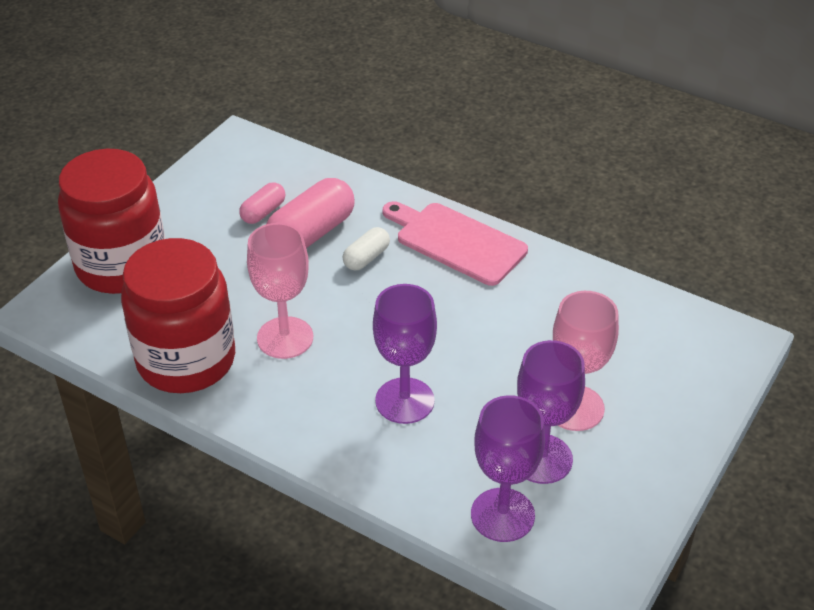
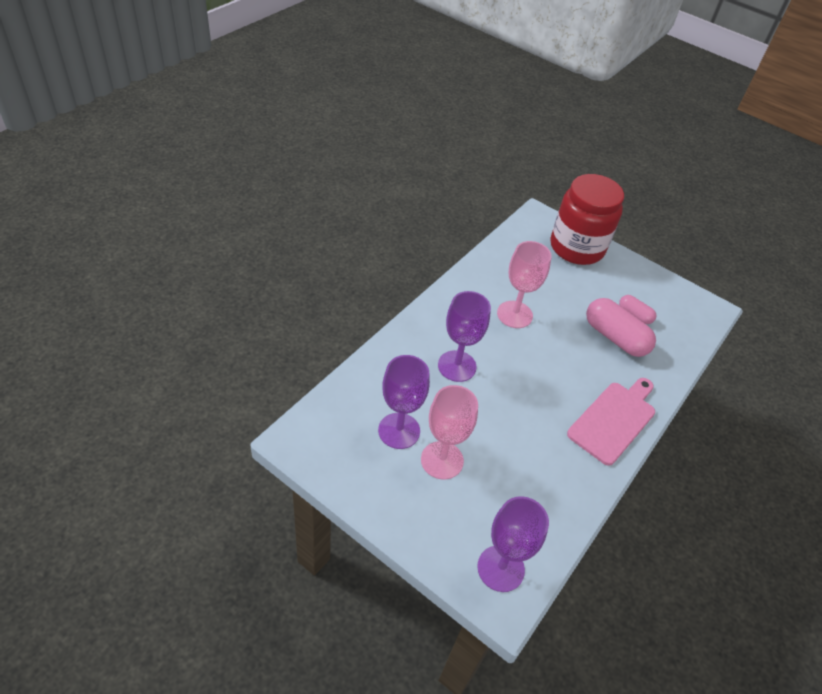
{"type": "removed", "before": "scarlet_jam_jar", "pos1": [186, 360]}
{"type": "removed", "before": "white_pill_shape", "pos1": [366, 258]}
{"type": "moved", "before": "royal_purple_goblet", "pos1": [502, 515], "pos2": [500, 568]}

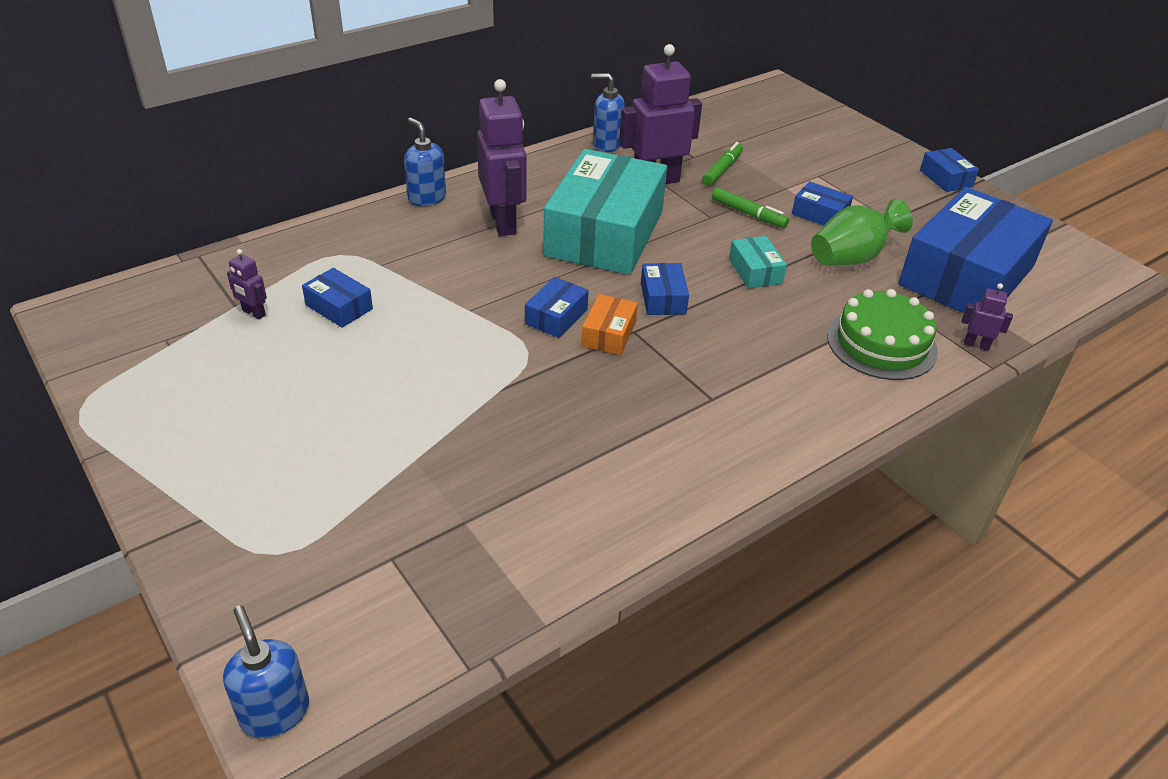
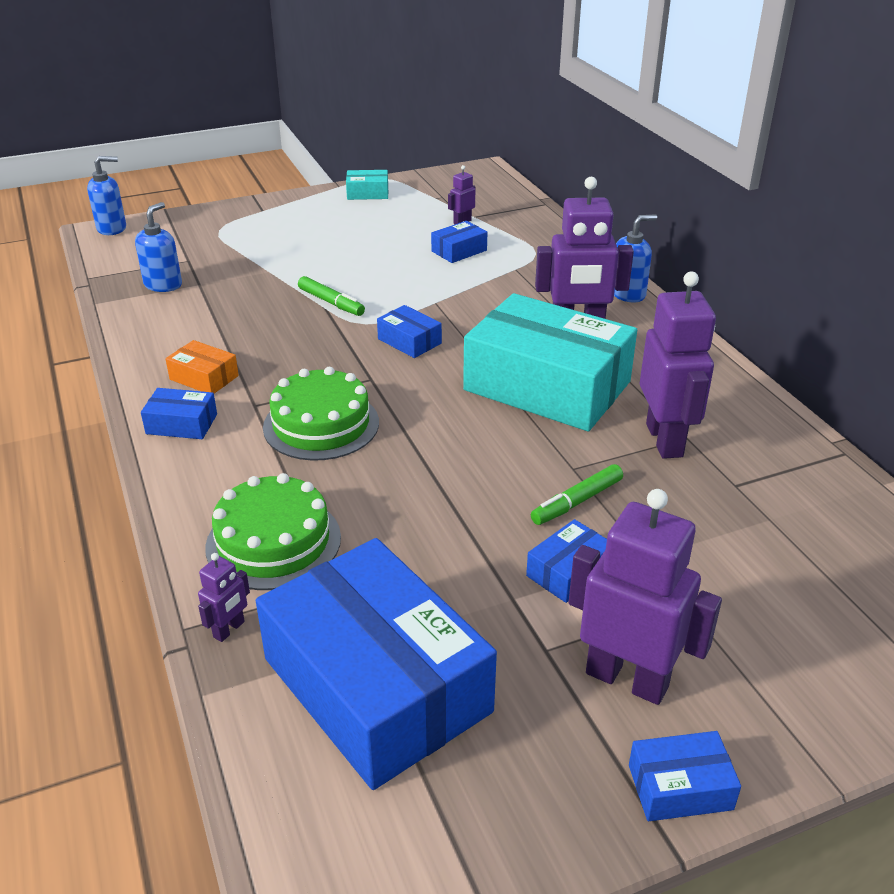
{"type": "removed", "before": "green_flower_vase", "pos1": [851, 258]}
{"type": "added", "after": "green_gateau", "pos2": [321, 424]}
{"type": "added", "after": "royal_purple_toy_robot", "pos2": [627, 679]}
{"type": "moved", "before": "orange_parcel", "pos1": [609, 334], "pos2": [204, 377]}
{"type": "moved", "before": "cobalt_pump_bottle", "pos1": [606, 144], "pos2": [163, 285]}
{"type": "moved", "before": "cobalt_parcel", "pos1": [663, 298], "pos2": [181, 424]}
{"type": "moved", "before": "green_marker", "pos1": [722, 170], "pos2": [331, 302]}
{"type": "moved", "before": "teal_parcel", "pos1": [755, 271], "pos2": [367, 193]}

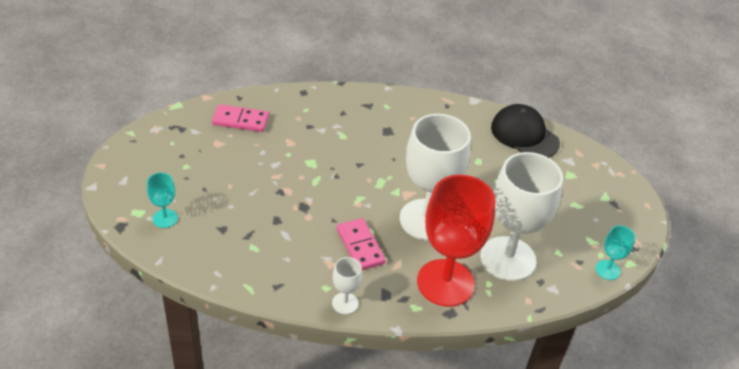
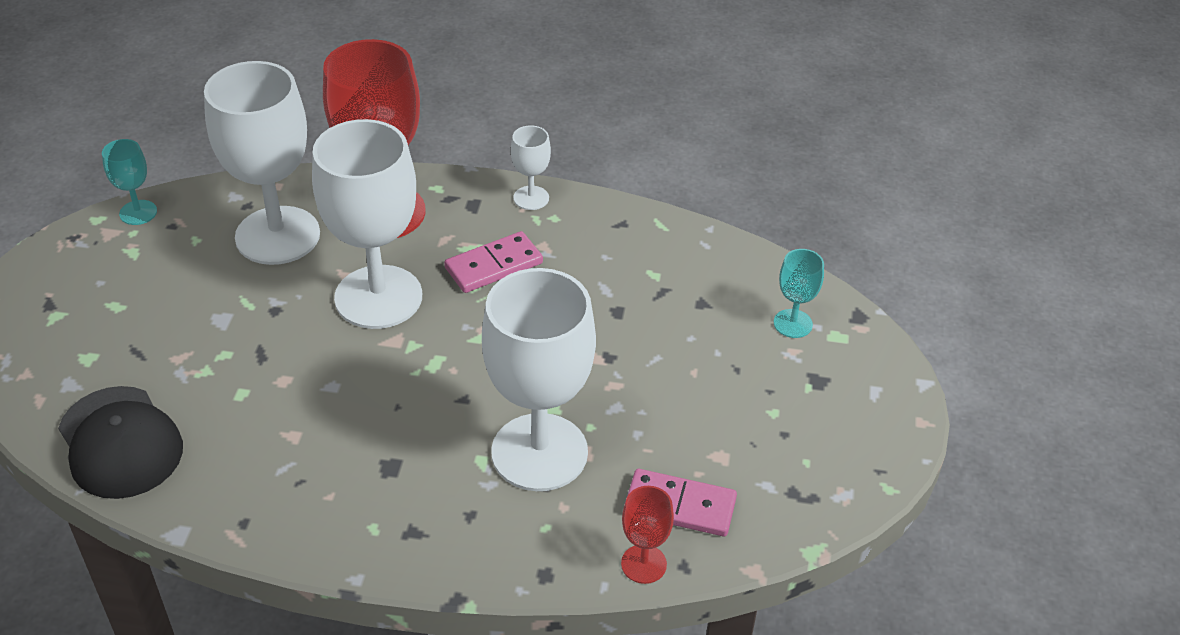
{"type": "added", "after": "white_goblet", "pos2": [539, 452]}
{"type": "added", "after": "scarlet_goblet", "pos2": [643, 564]}
{"type": "turned", "before": "rosy_domino_tile", "pos1": [360, 246], "pos2": [494, 266], "turn": 75}

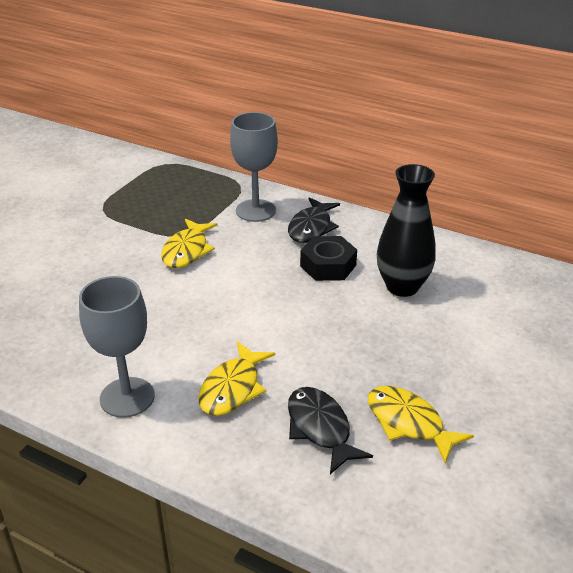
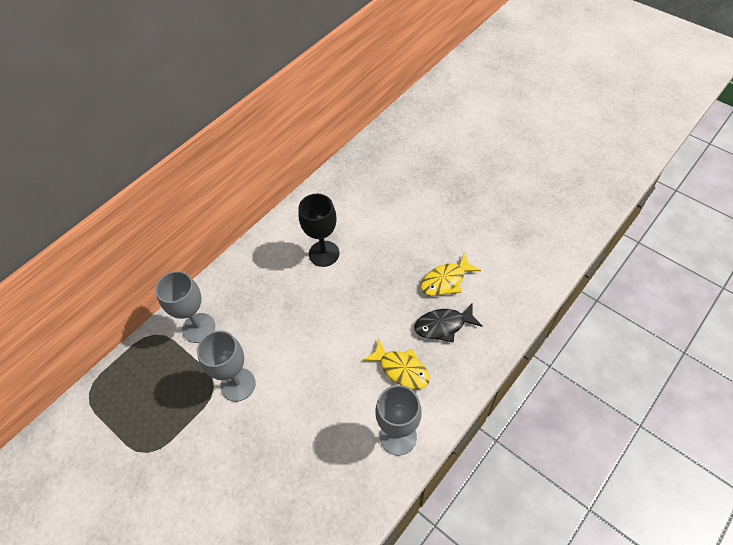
{"type": "removed", "before": "black_fish", "pos1": [311, 227]}
{"type": "removed", "before": "black_hex_nut", "pos1": [328, 265]}
{"type": "replaced", "before": "bright_yellow_fish", "after": "grey_goblet", "pos1": [187, 251], "pos2": [238, 384]}
{"type": "replaced", "before": "black_flower_vase", "after": "black_goblet", "pos1": [402, 287], "pos2": [324, 253]}

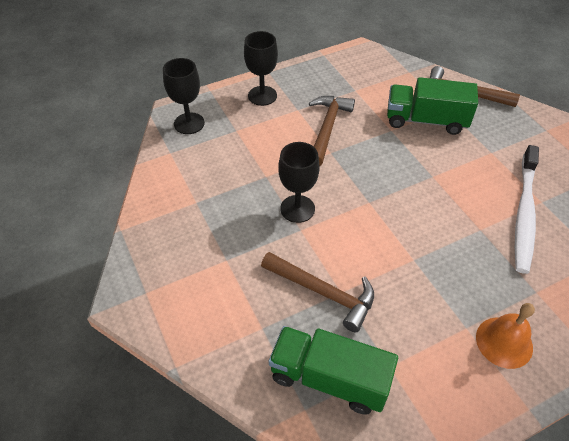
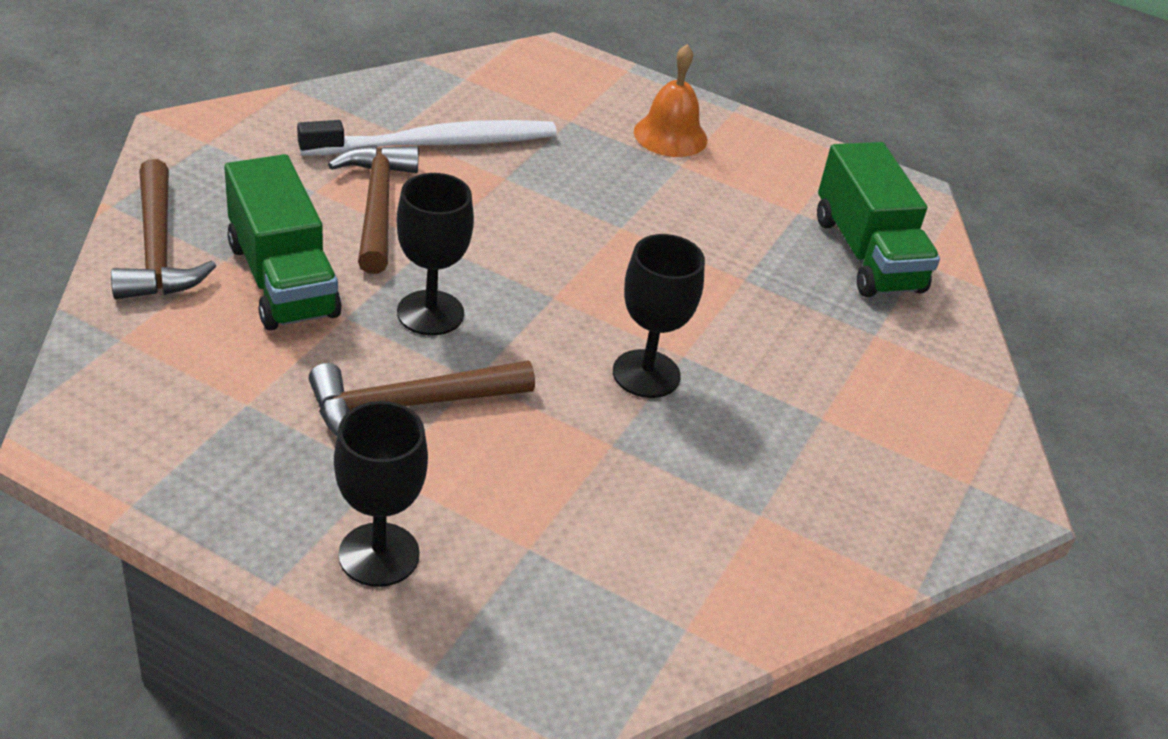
{"type": "moved", "before": "black_goblet", "pos1": [189, 123], "pos2": [430, 313]}
{"type": "moved", "before": "brown_hammer", "pos1": [323, 292], "pos2": [377, 206]}

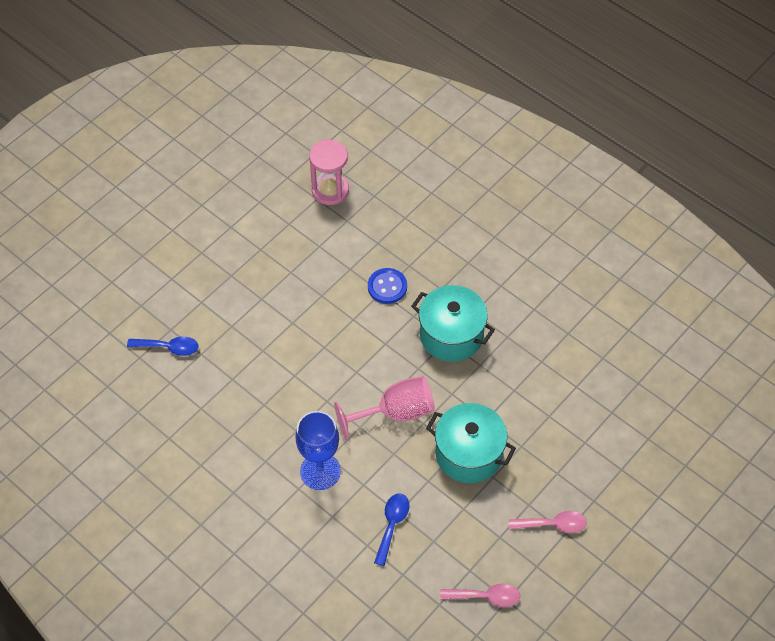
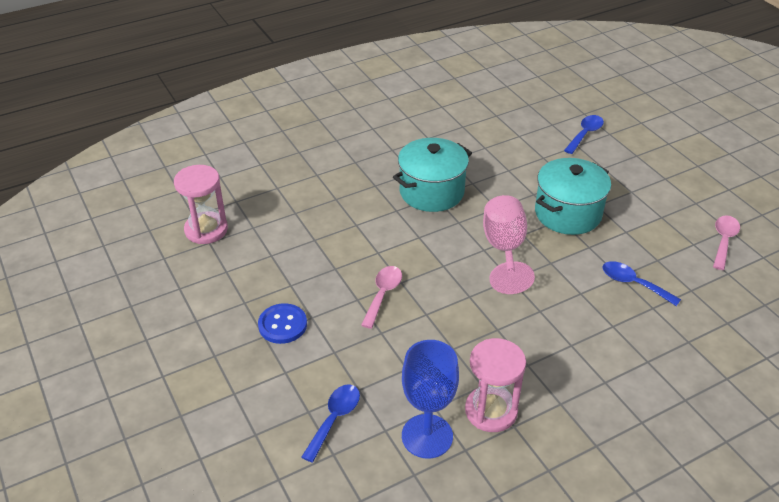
{"type": "added", "after": "rosy_sandglass", "pos2": [491, 411]}
{"type": "added", "after": "cobalt_tablespoon", "pos2": [585, 134]}
{"type": "moved", "before": "cobalt_goblet", "pos1": [320, 471], "pos2": [427, 436]}
{"type": "moved", "before": "cobalt_button", "pos1": [387, 287], "pos2": [282, 325]}
{"type": "moved", "before": "rosy_tablespoon", "pos1": [553, 524], "pos2": [383, 294]}

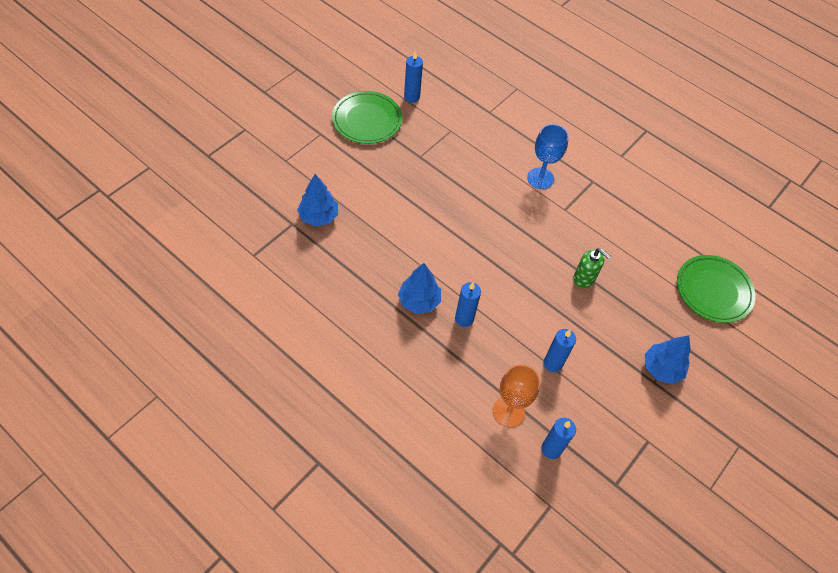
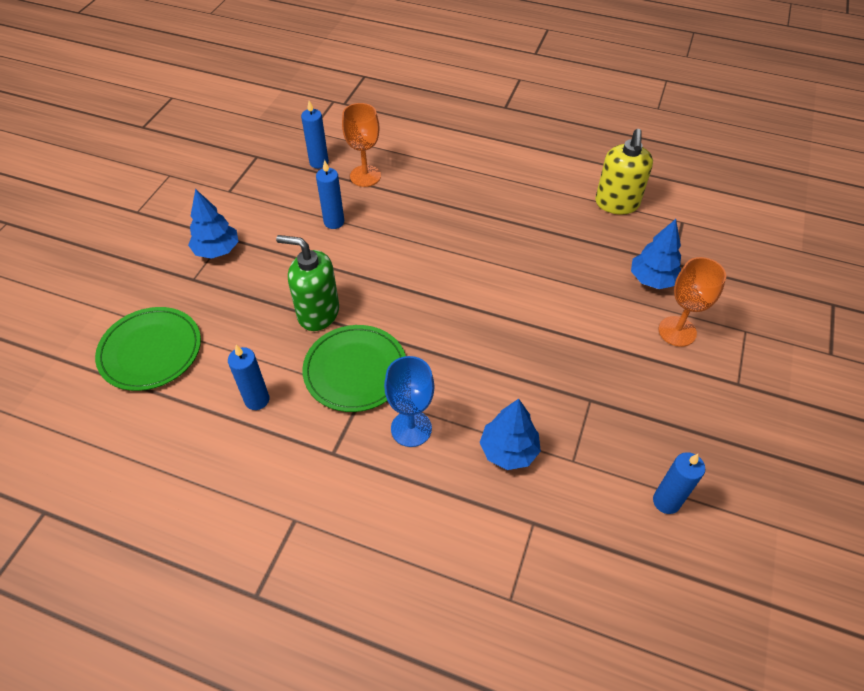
{"type": "added", "after": "bright_yellow_pump_bottle", "pos2": [616, 204]}
{"type": "added", "after": "orange_goblet", "pos2": [677, 331]}
{"type": "moved", "before": "green_plate", "pos1": [367, 120], "pos2": [355, 370]}
{"type": "moved", "before": "cobalt_tree", "pos1": [419, 301], "pos2": [508, 450]}
{"type": "moved", "before": "cobalt_pillar_candle", "pos1": [464, 319], "pos2": [257, 400]}
{"type": "resized", "before": "green_pump_bottle", "pos1": [584, 278], "pos2": [318, 313], "scale": 1.51}

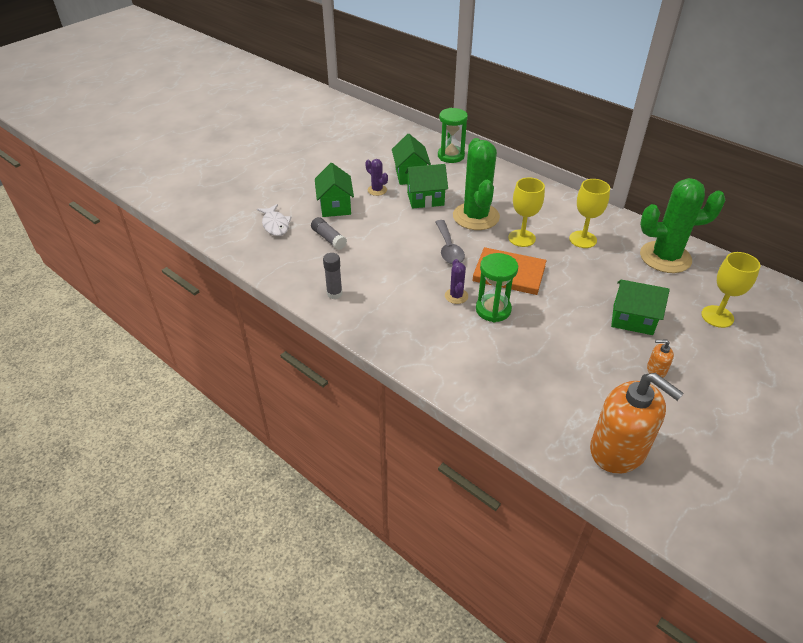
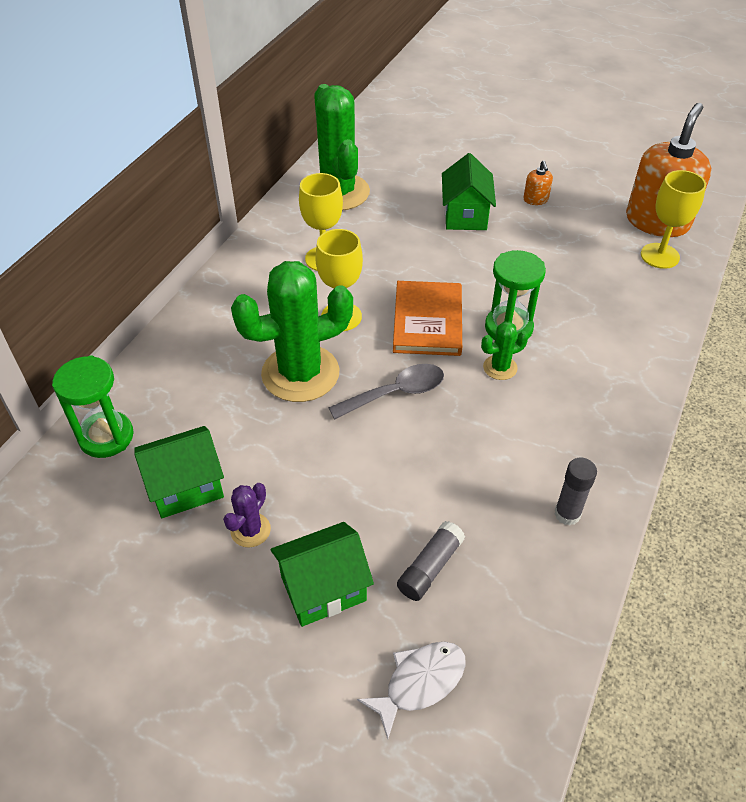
{"type": "removed", "before": "green_cottage", "pos1": [425, 199]}
{"type": "moved", "before": "bright_yellow_goblet", "pos1": [717, 316], "pos2": [660, 256]}
{"type": "recoloured", "before": "royal_purple_cactus", "after": "green_cactus", "pos1": [456, 296], "pos2": [500, 367]}

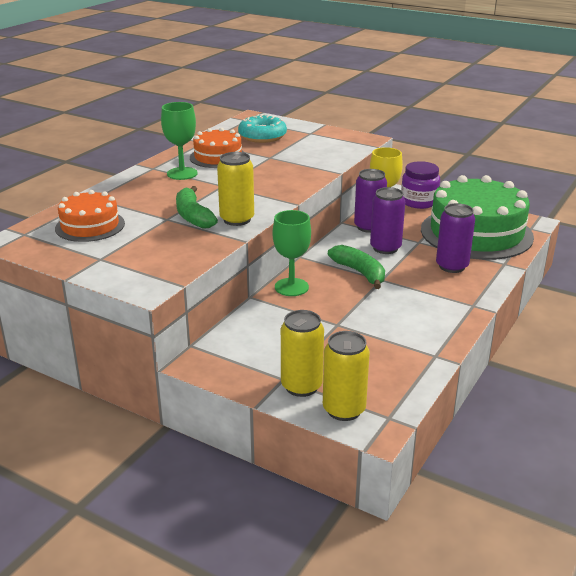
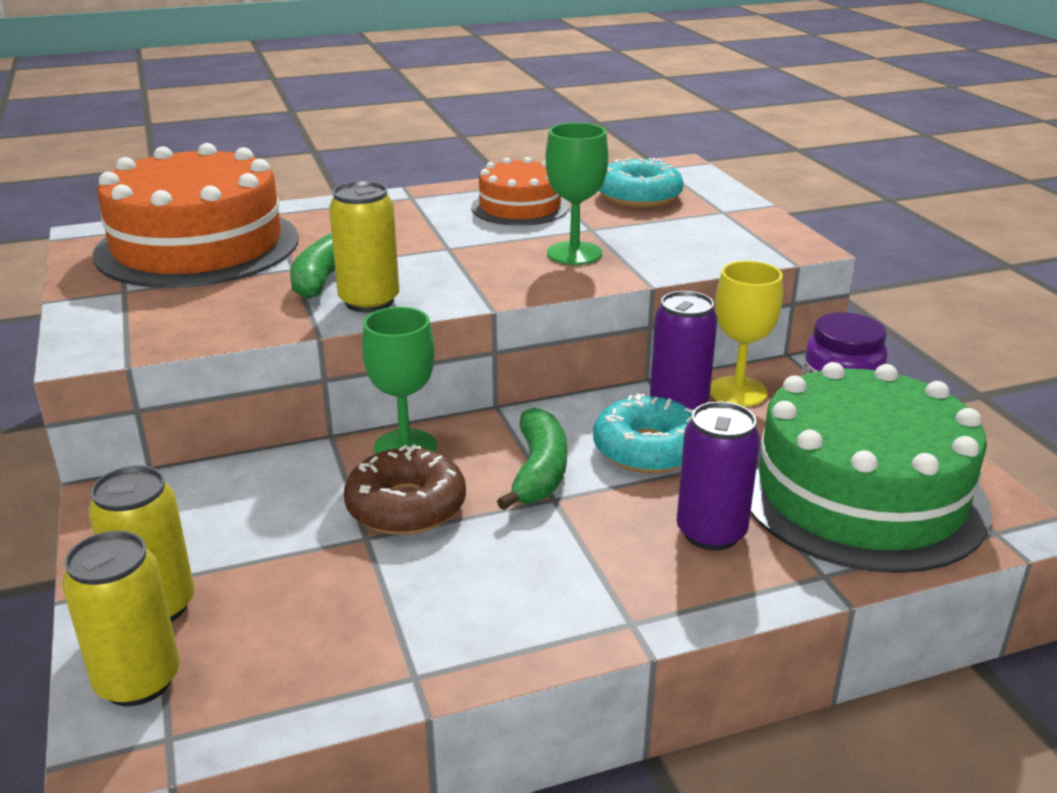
{"type": "added", "after": "brown_doughnut", "pos2": [406, 506]}
{"type": "moved", "before": "green_goblet", "pos1": [182, 173], "pos2": [574, 253]}
{"type": "replaced", "before": "royal_purple_soda_can", "after": "teal_doughnut", "pos1": [385, 248], "pos2": [647, 449]}
{"type": "resized", "before": "orange_gateau", "pos1": [90, 226], "pos2": [198, 246], "scale": 1.87}

